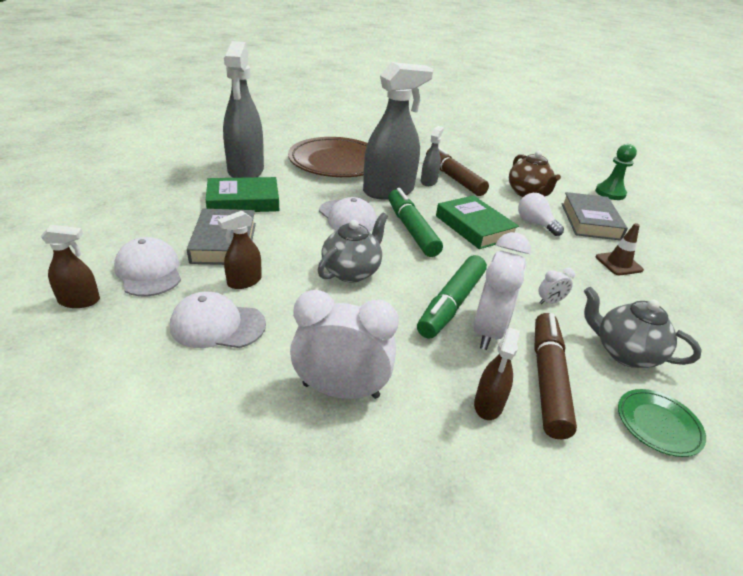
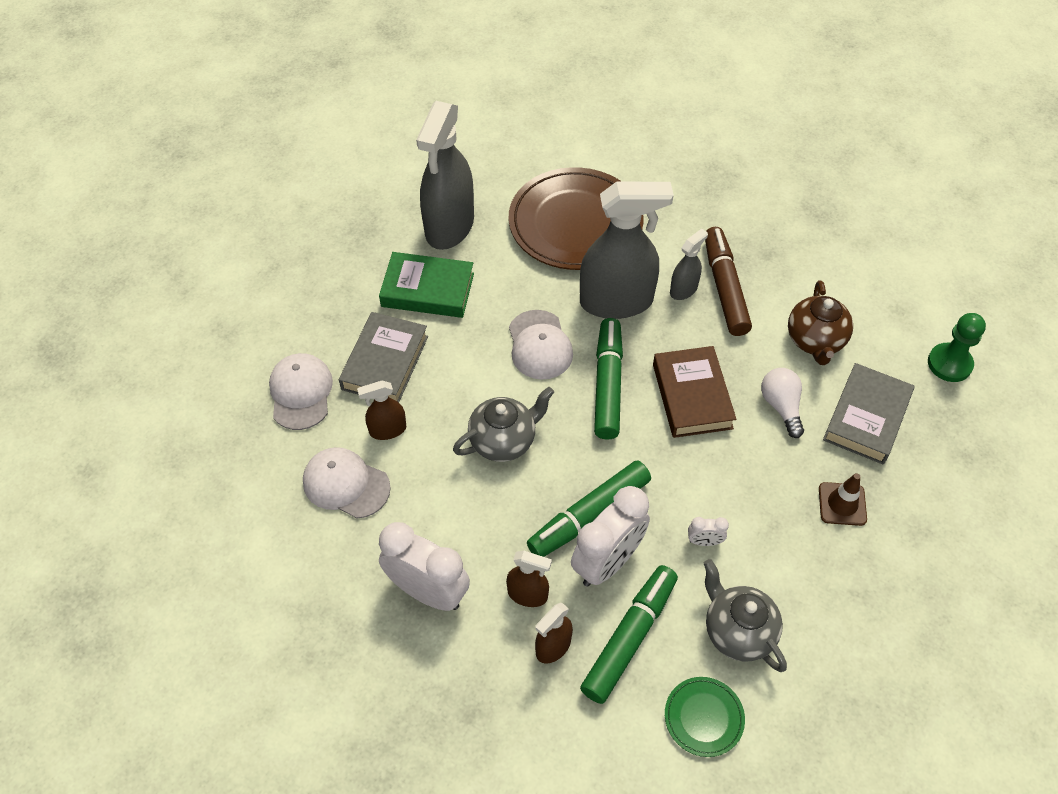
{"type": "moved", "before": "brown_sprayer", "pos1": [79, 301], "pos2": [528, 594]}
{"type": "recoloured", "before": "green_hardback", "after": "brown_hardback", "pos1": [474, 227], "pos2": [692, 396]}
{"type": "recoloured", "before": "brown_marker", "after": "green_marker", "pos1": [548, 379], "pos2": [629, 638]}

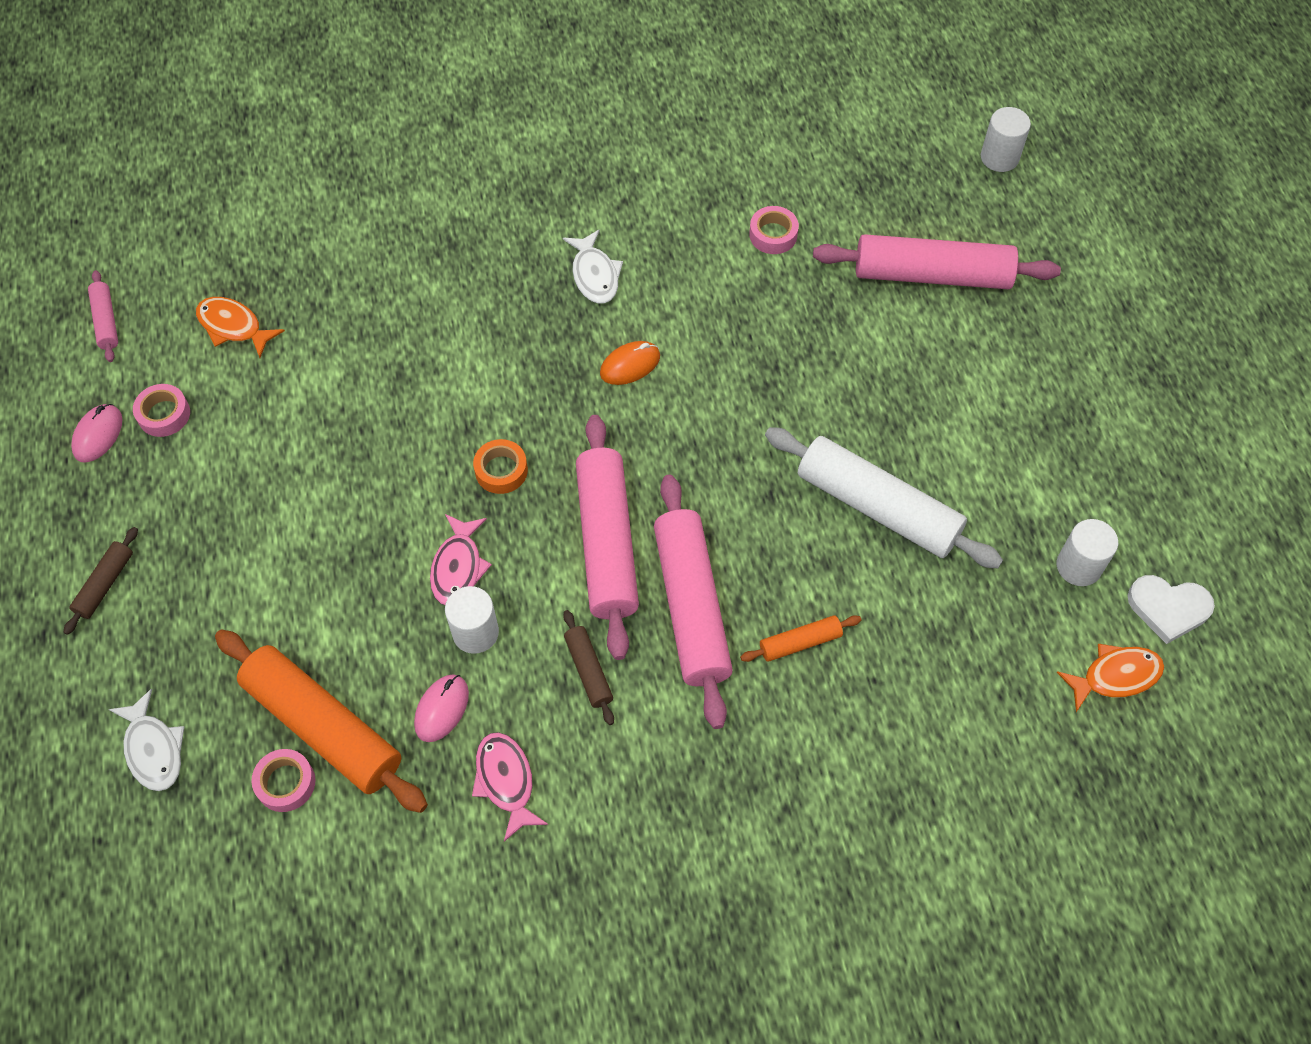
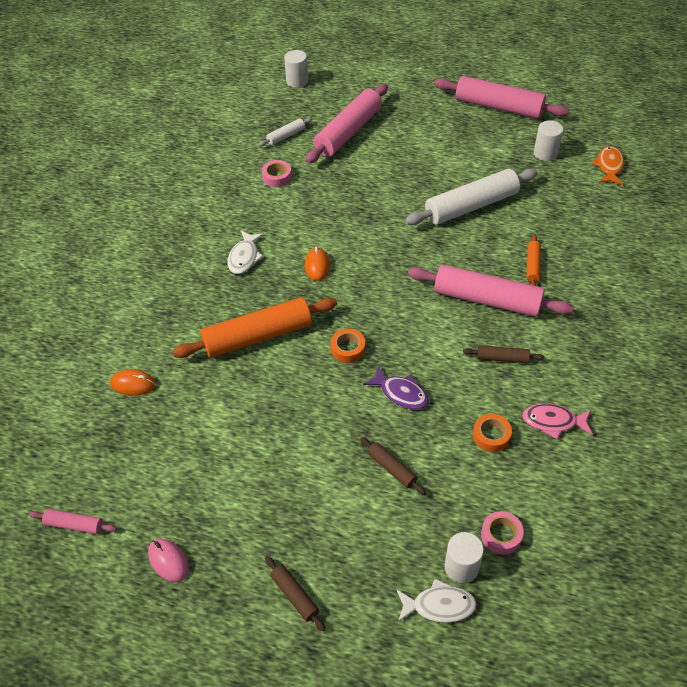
{"type": "removed", "before": "rosy_tape", "pos1": [164, 414]}
{"type": "removed", "before": "orange_fish", "pos1": [233, 327]}
{"type": "removed", "before": "white_heart", "pos1": [1168, 608]}
{"type": "added", "after": "orange_mouse", "pos2": [133, 384]}
{"type": "added", "after": "white_rolling_pin", "pos2": [286, 136]}
{"type": "added", "after": "brown_rolling_pin", "pos2": [391, 469]}
{"type": "moved", "before": "orange_rolling_pin", "pos1": [323, 727], "pos2": [258, 336]}
{"type": "moved", "before": "white_solid_cylinder", "pos1": [475, 632], "pos2": [461, 567]}
{"type": "moved", "before": "rosy_rolling_pin", "pos1": [607, 543], "pos2": [498, 107]}
{"type": "replaced", "before": "rosy_mouse", "after": "orange_tape", "pos1": [442, 709], "pos2": [491, 436]}
{"type": "recoloured", "before": "rosy_fish", "after": "royal_purple_fish", "pos1": [458, 567], "pos2": [401, 393]}
{"type": "turned", "before": "white_fish", "pos1": [594, 275], "pos2": [244, 257], "turn": 90}

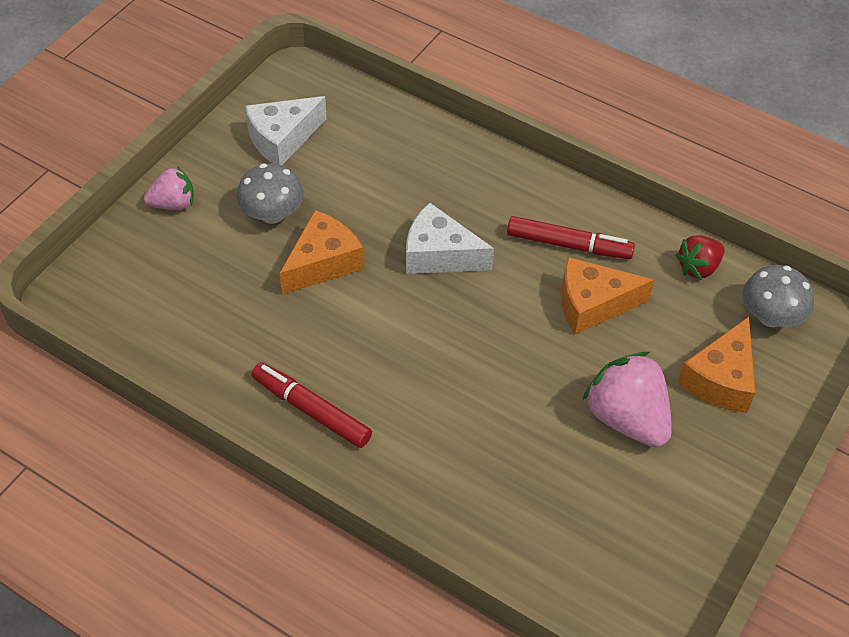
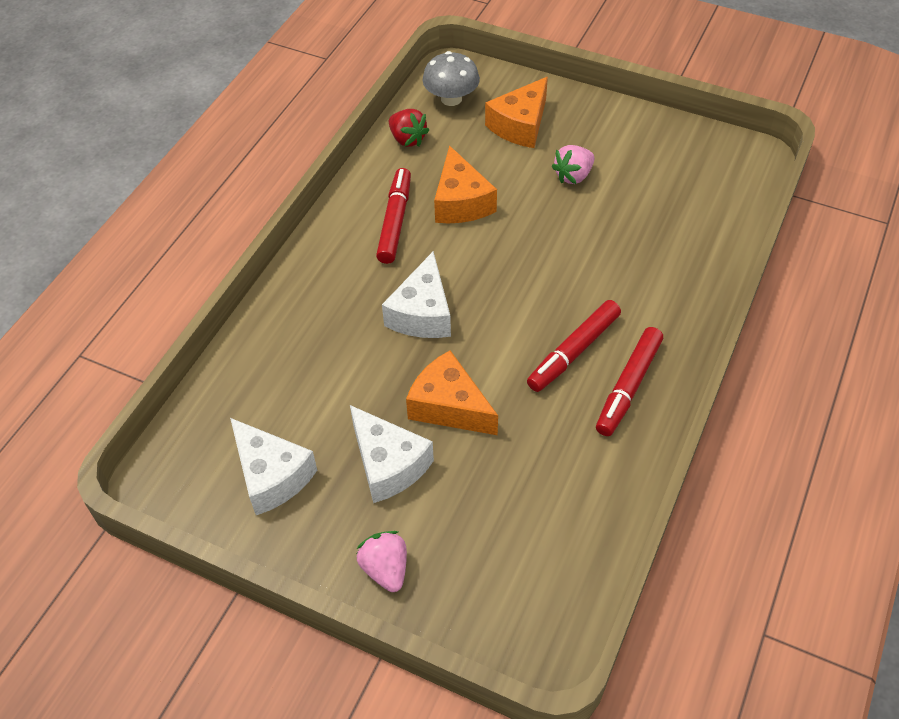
{"type": "added", "after": "scarlet_marker", "pos2": [573, 351]}
{"type": "replaced", "before": "grey_mushroom", "after": "white_piece_of_cheese", "pos1": [272, 214], "pos2": [388, 464]}
{"type": "turned", "before": "orange_piece_of_cheese", "pos1": [720, 379], "pos2": [520, 125], "turn": 105}
{"type": "resized", "before": "rosy_strawberry", "pos1": [627, 418], "pos2": [573, 176], "scale": 0.59}

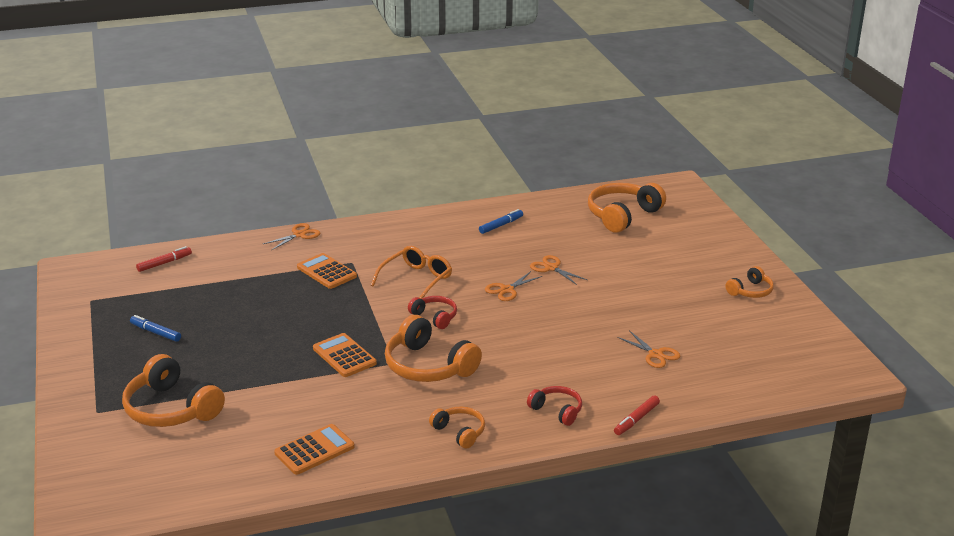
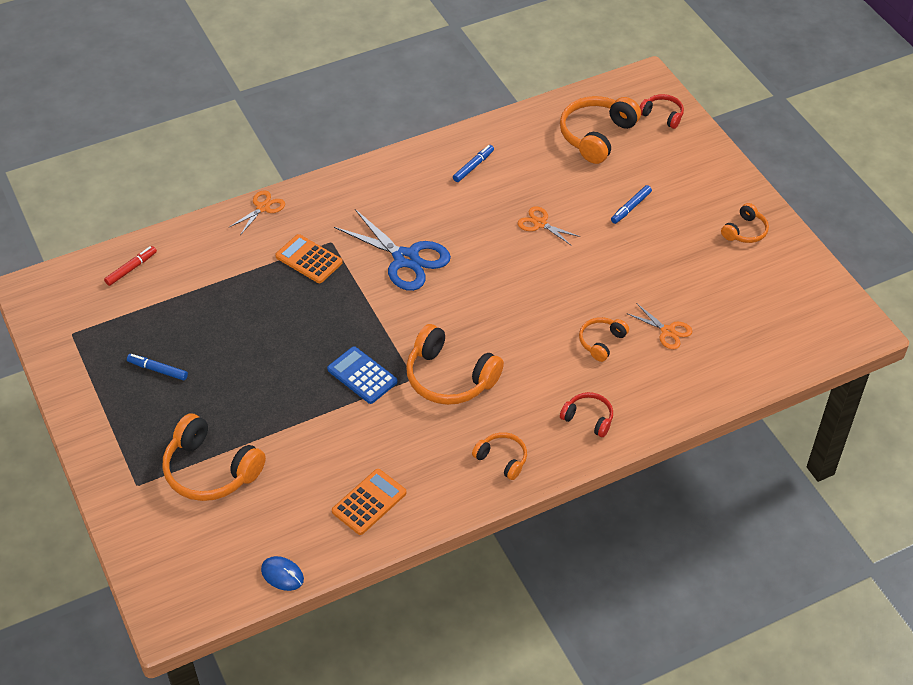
{"type": "removed", "before": "orange_scissors", "pos1": [507, 290]}
{"type": "removed", "before": "scarlet_marker", "pos1": [636, 419]}
{"type": "added", "after": "cobalt_mouse", "pos2": [282, 575]}
{"type": "added", "after": "orange_headset", "pos2": [601, 342]}
{"type": "added", "after": "cobalt_marker", "pos2": [630, 207]}
{"type": "moved", "before": "scarlet_headset", "pos1": [435, 317], "pos2": [662, 115]}
{"type": "replaced", "before": "orange_spectacles", "after": "cobalt_scissors", "pos1": [416, 280], "pos2": [406, 259]}
{"type": "recoloured", "before": "orange_calculator", "after": "cobalt_calculator", "pos1": [344, 356], "pos2": [362, 376]}

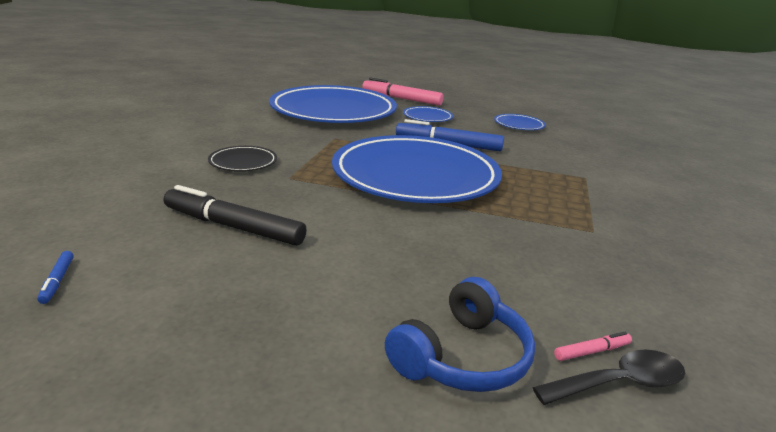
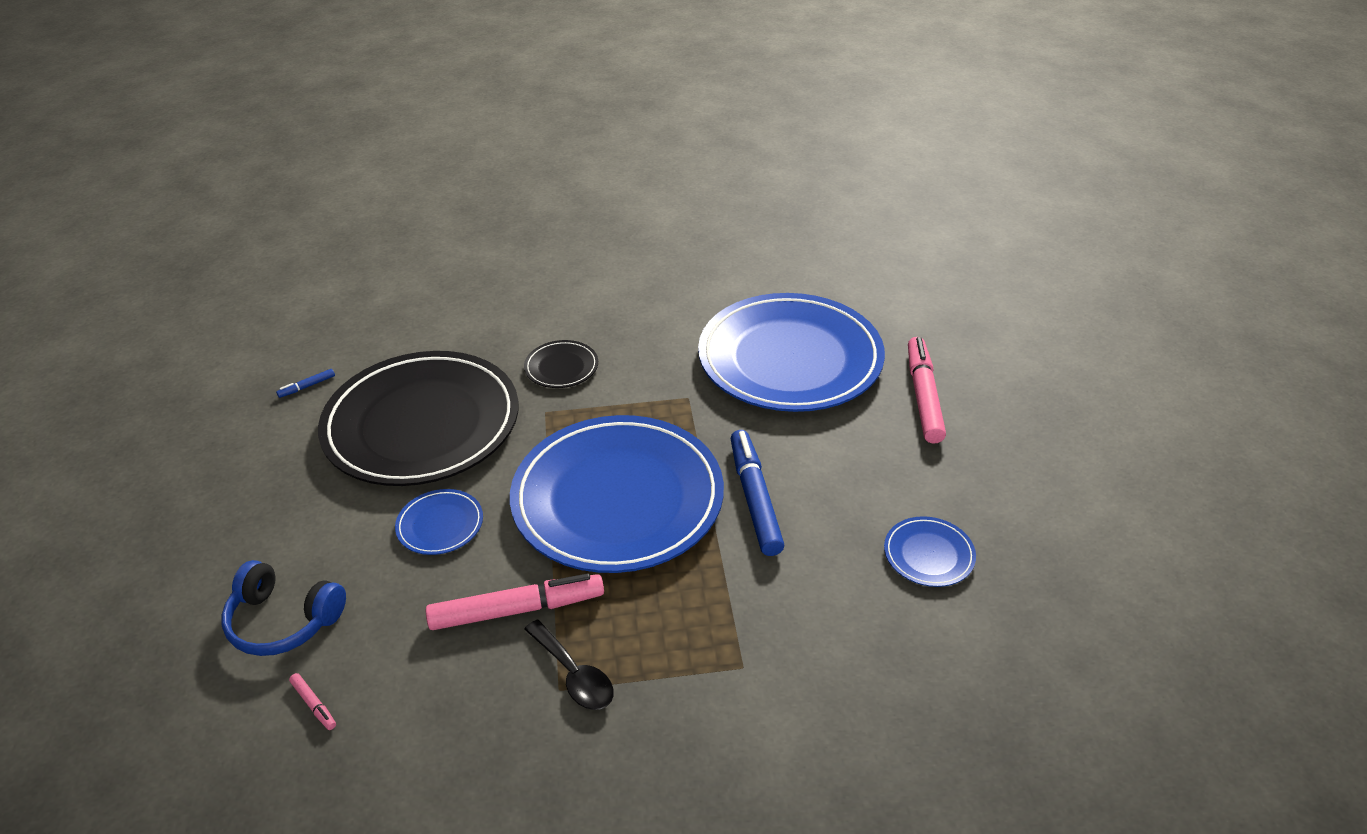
{"type": "added", "after": "rosy_marker", "pos2": [517, 610]}
{"type": "moved", "before": "cobalt_plate", "pos1": [427, 117], "pos2": [440, 525]}
{"type": "moved", "before": "black_tablespoon", "pos1": [619, 383], "pos2": [573, 674]}
{"type": "replaced", "before": "black_marker", "after": "black_plate", "pos1": [233, 227], "pos2": [422, 424]}

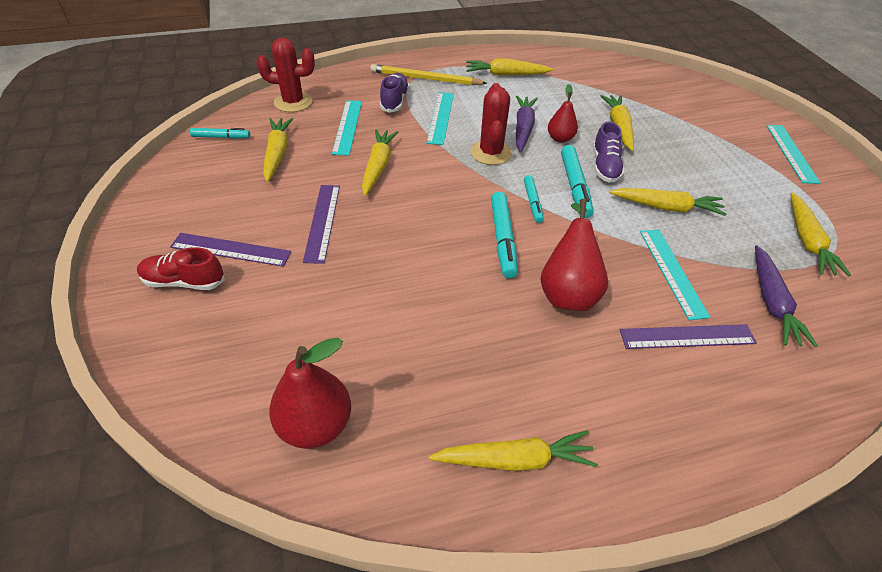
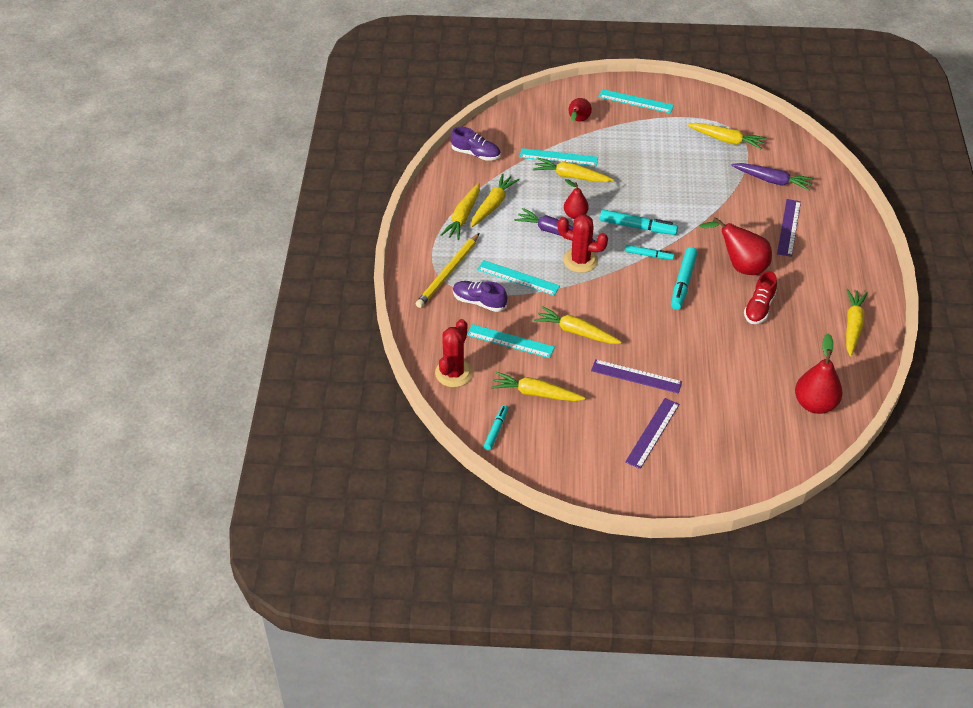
{"type": "added", "after": "scarlet_toy_pear", "pos2": [578, 121]}
{"type": "moved", "before": "scarlet_shoe", "pos1": [184, 281], "pos2": [759, 308]}
{"type": "moved", "before": "royal_purple_shoe", "pos1": [605, 166], "pos2": [476, 154]}
{"type": "moved", "before": "bright_yellow_root_vegetable", "pos1": [666, 207], "pos2": [493, 205]}
{"type": "moved", "before": "teal_ruler", "pos1": [672, 272], "pos2": [558, 157]}
{"type": "turned", "before": "teal_marker", "pos1": [503, 239], "pos2": [683, 282], "turn": 90}

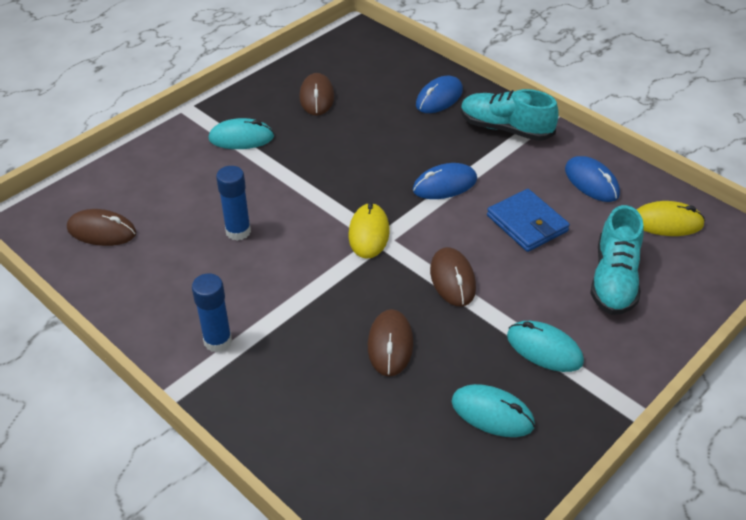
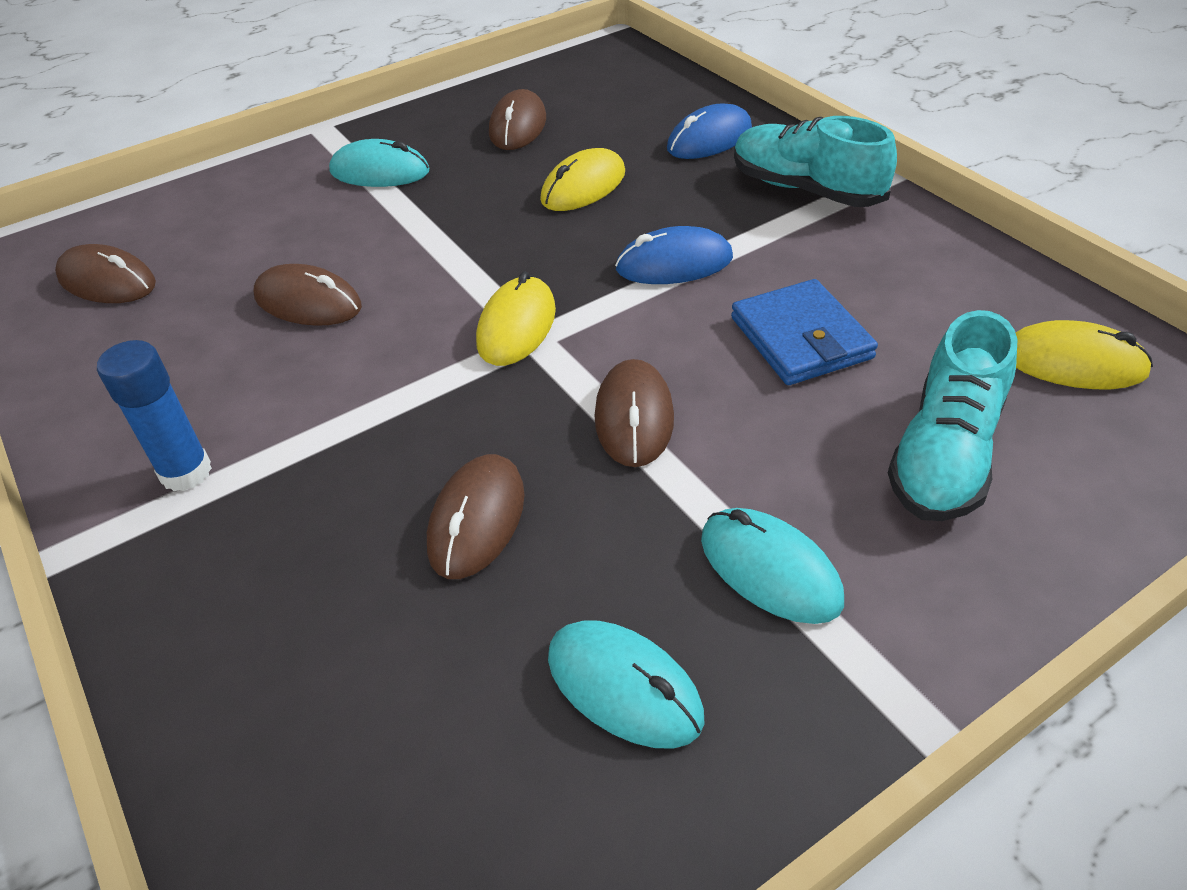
{"type": "removed", "before": "cobalt_mouse", "pos1": [591, 182]}
{"type": "added", "after": "bright_yellow_mouse", "pos2": [583, 187]}
{"type": "replaced", "before": "cobalt_stick_of_glue", "after": "brown_mouse", "pos1": [238, 231], "pos2": [308, 302]}

